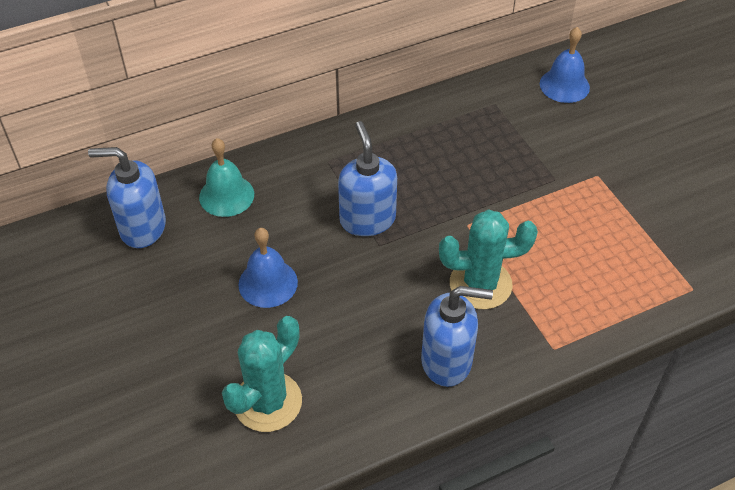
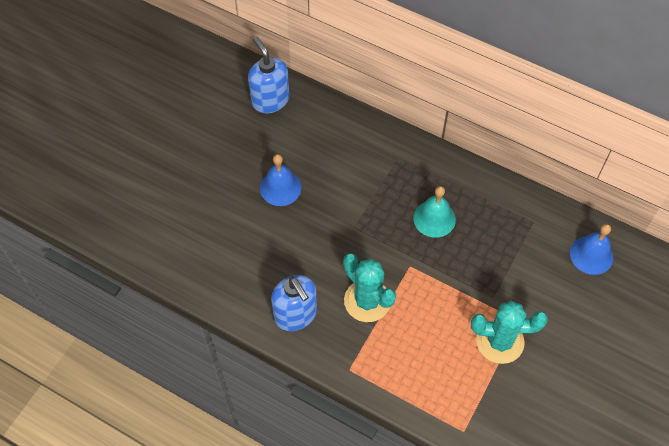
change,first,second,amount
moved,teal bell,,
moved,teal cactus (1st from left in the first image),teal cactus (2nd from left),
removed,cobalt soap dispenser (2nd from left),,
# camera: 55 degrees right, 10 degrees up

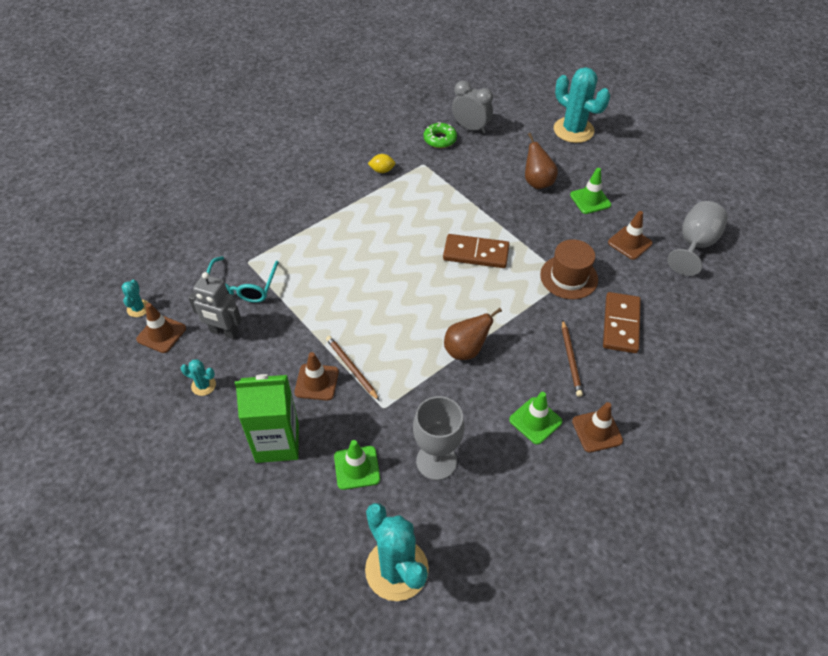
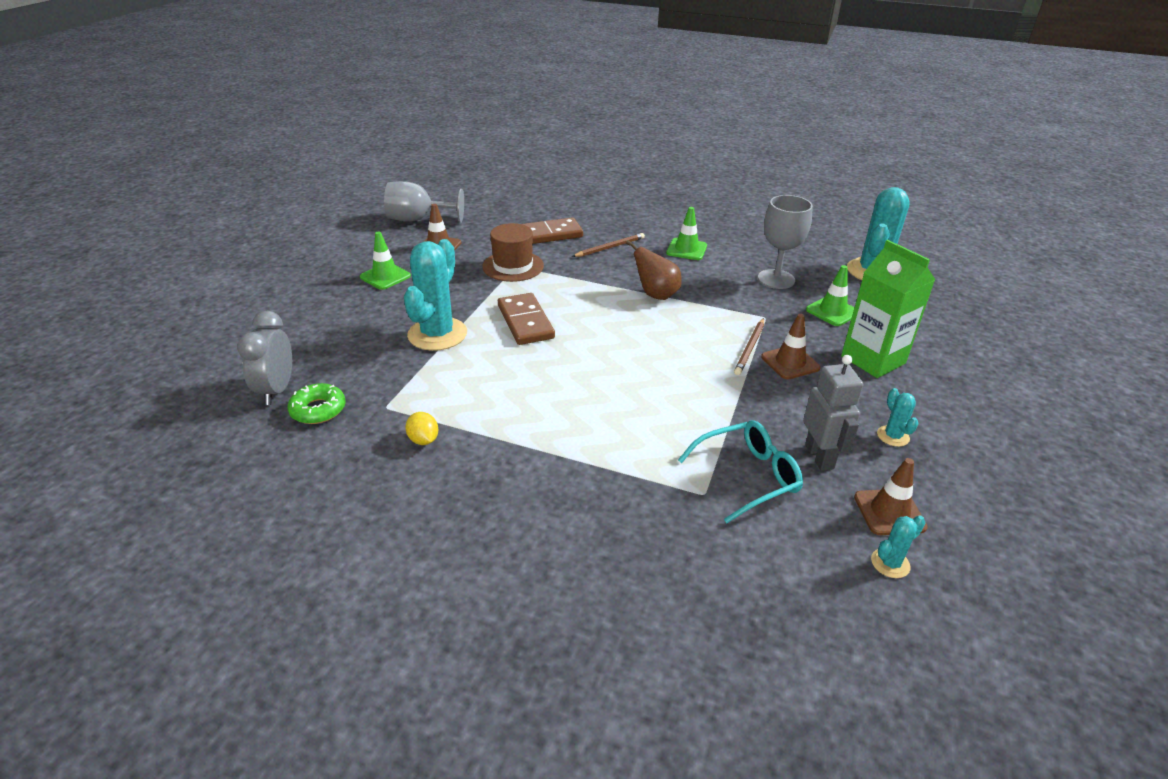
change,first,second,amount
removed,dark brown pear (2nd from left),,
moved,teal cactus (4th from left in the first image),teal cactus (1st from left),
removed,dark brown traffic cone (3rd from left),,
# camera: 120 degrees left, 15 degrees down

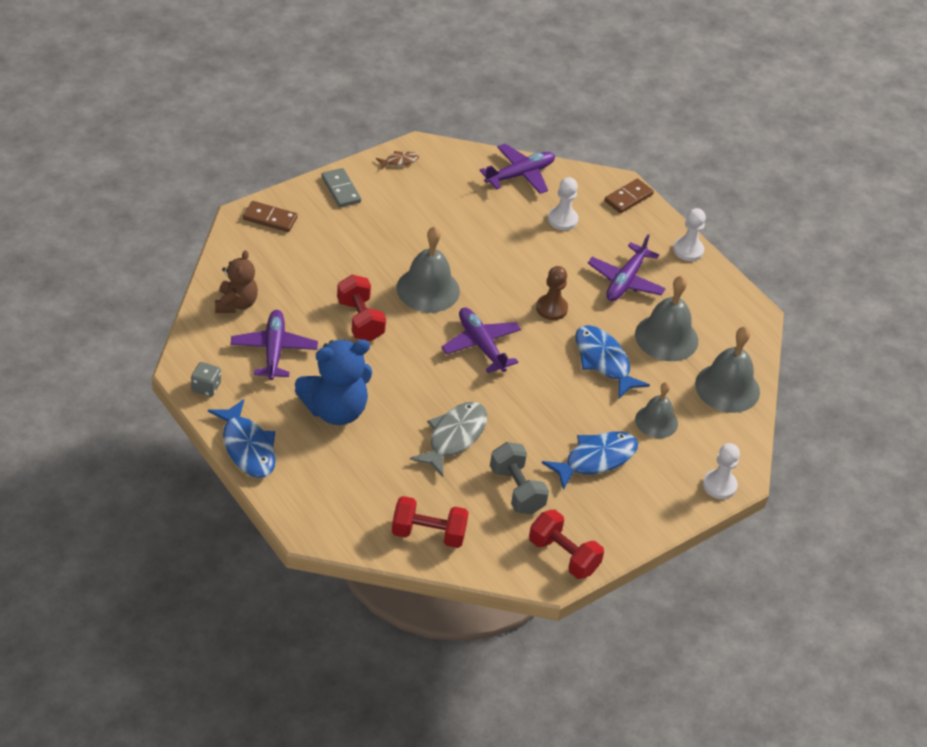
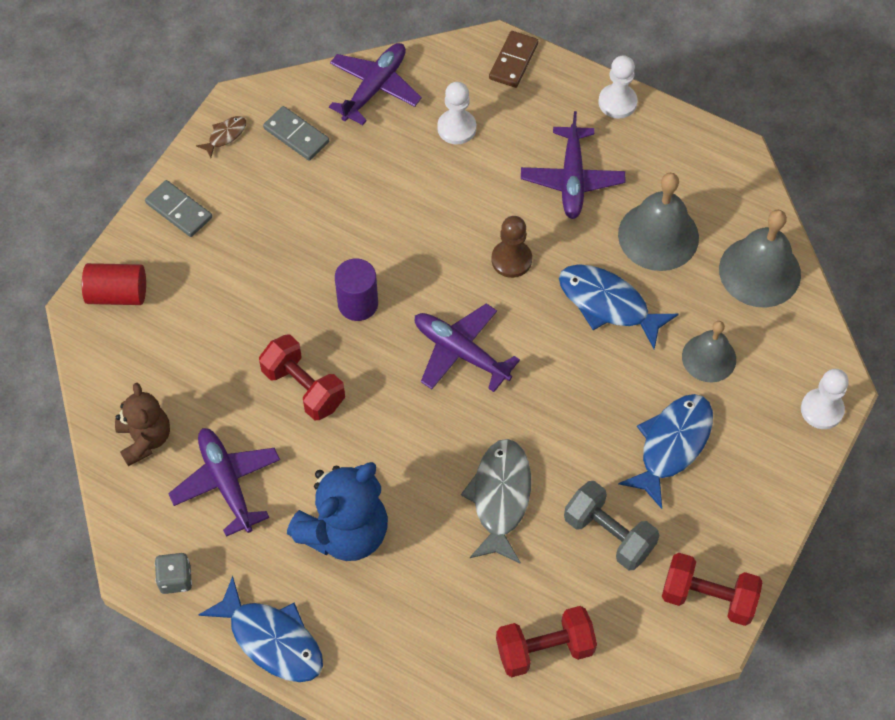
change,first,second,amount
replaced,dark brown domino piece (1st from left),scarlet cylinder,
replaced,ash-grey bell (1st from left),purple cylinder,
added,,ash-grey domino piece (2nd from left),
# camera: 20 degrees left, 15 degrees up

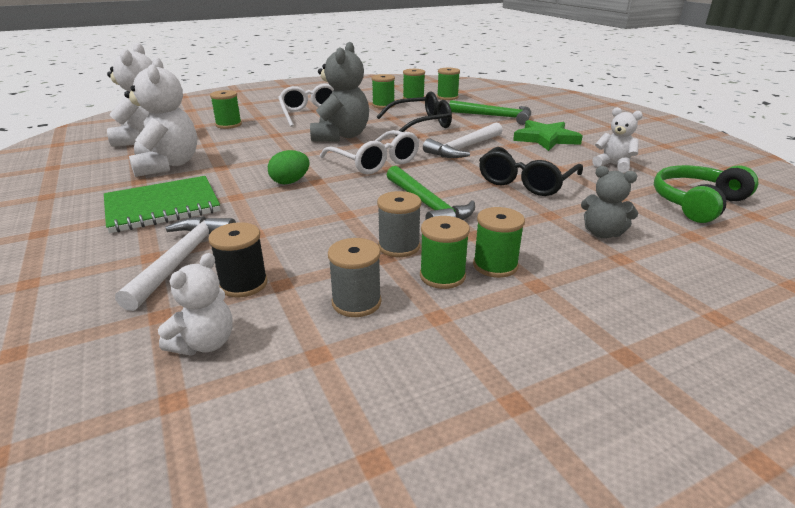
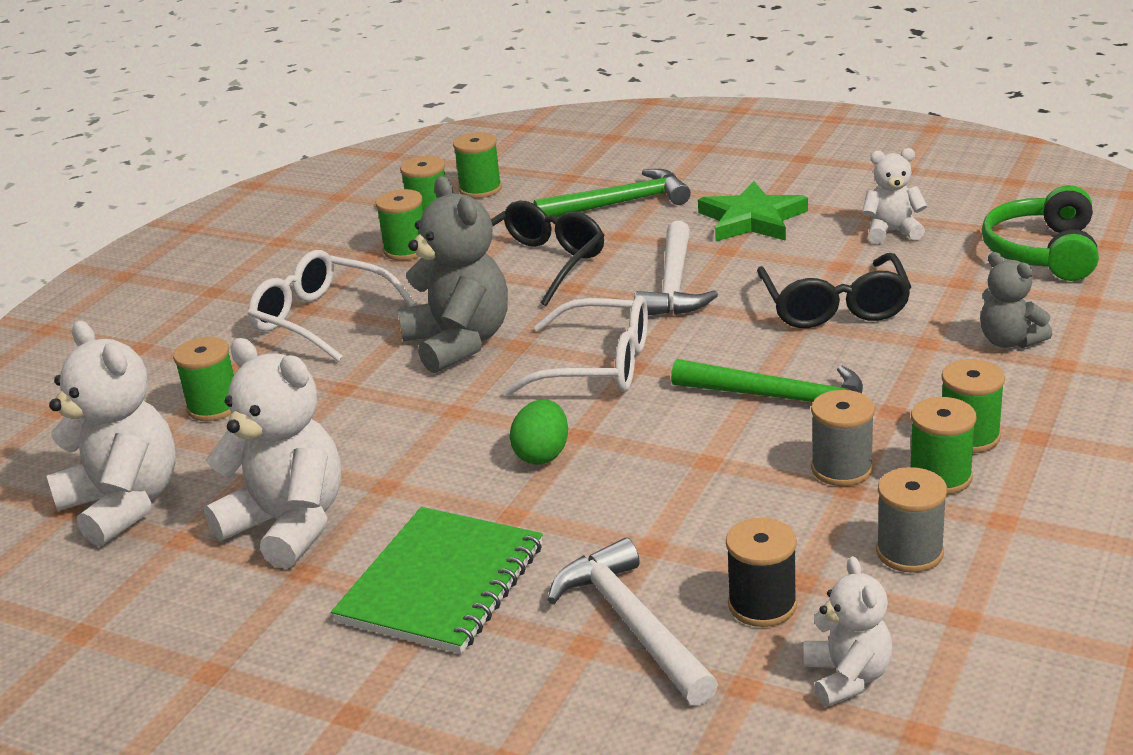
change,first,second,amount
turned,ash-grey teddy bear (2nd from left),,60 degrees clockwise
# camera: 35 degrees left, 0 degrees up

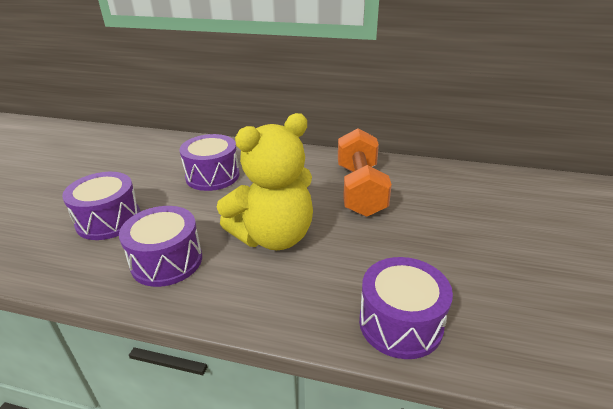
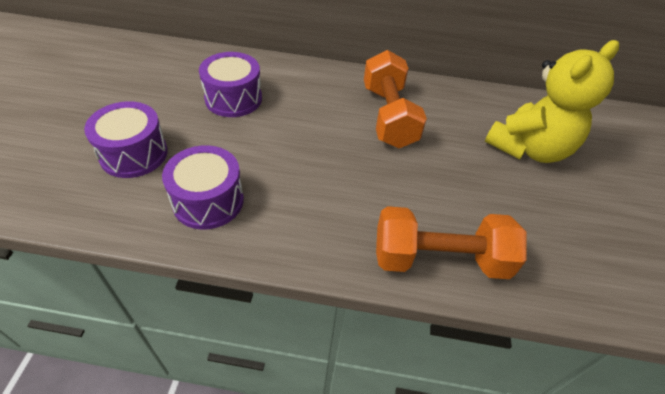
change,first,second,amount
moved,yellow teddy bear,,
replaced,purple toy drum (4th from left),bright orange free weight (2nd from left),
# camera: 10 degrees left, 15 degrees up

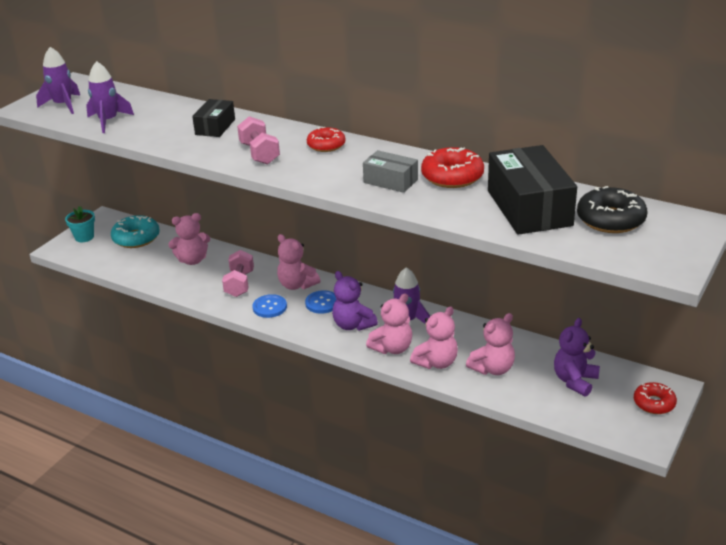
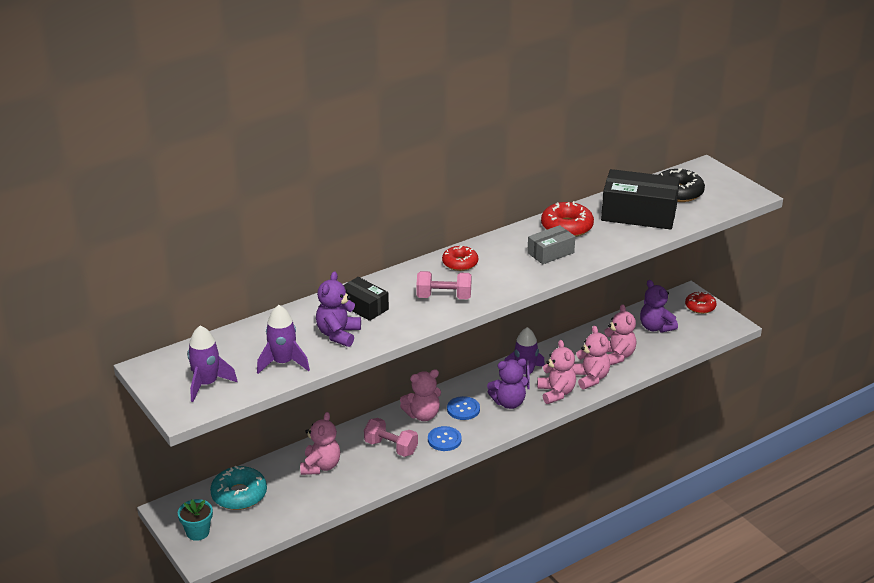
change,first,second,amount
added,,purple teddy bear (1st from left),
# camera: 65 degrees left, 0 degrees up

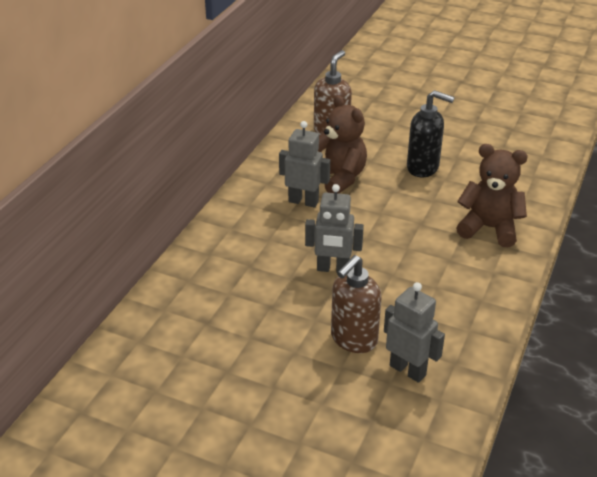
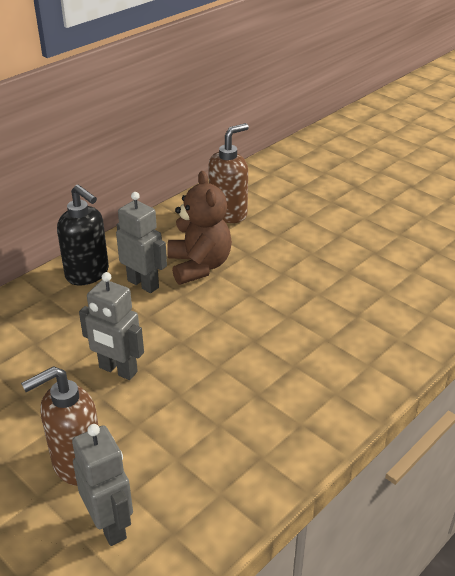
change,first,second,amount
moved,ebony soap dispenser,,
removed,dark brown teddy bear (2nd from left),,
# camera: 20 degrees right, 0 degrees up

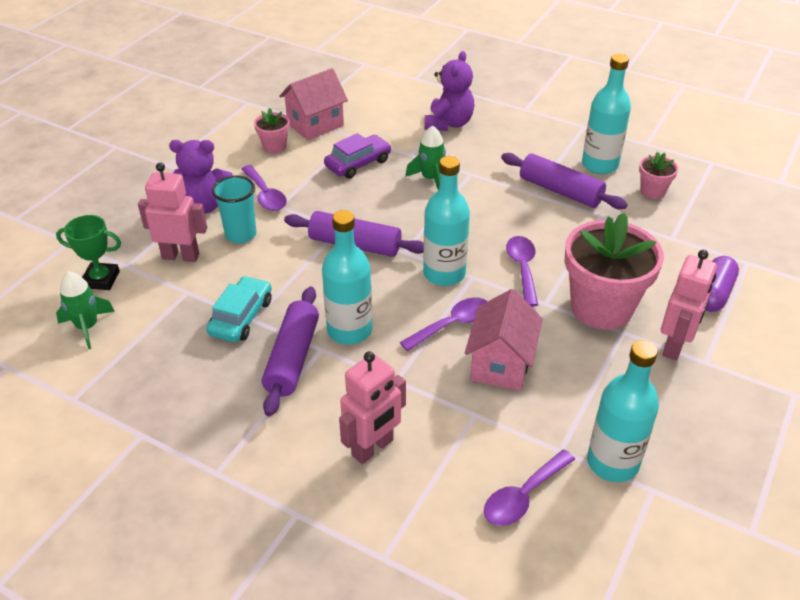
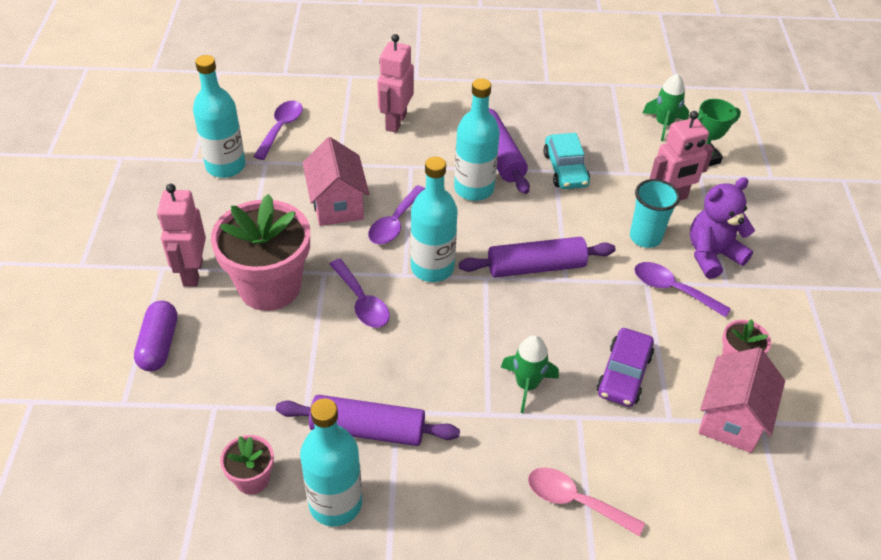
change,first,second,amount
replaced,purple teddy bear (2nd from left),rosy tablespoon,
# camera: 150 degrees right, 5 degrees up

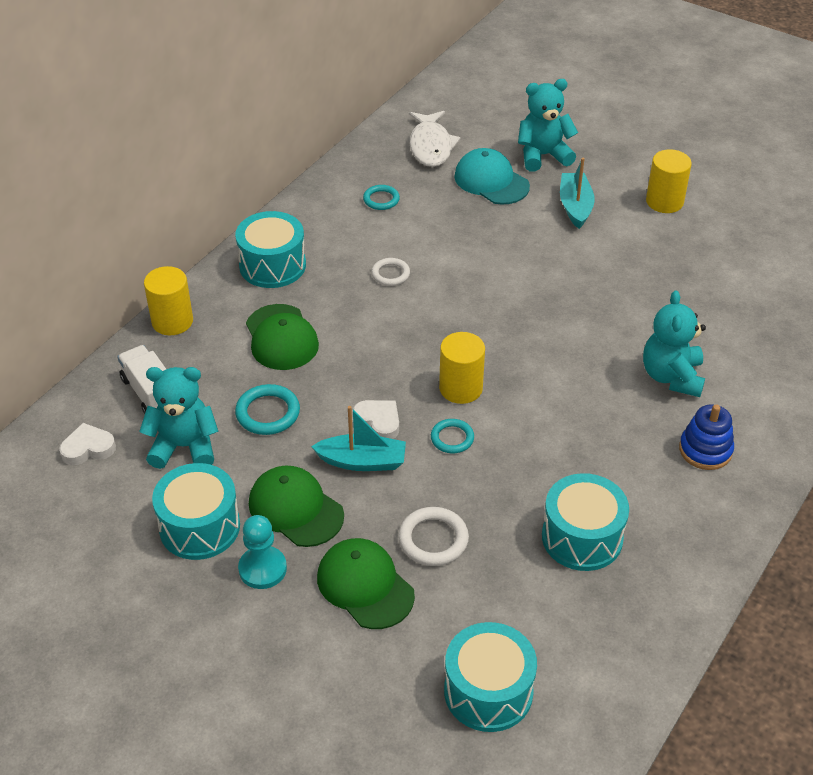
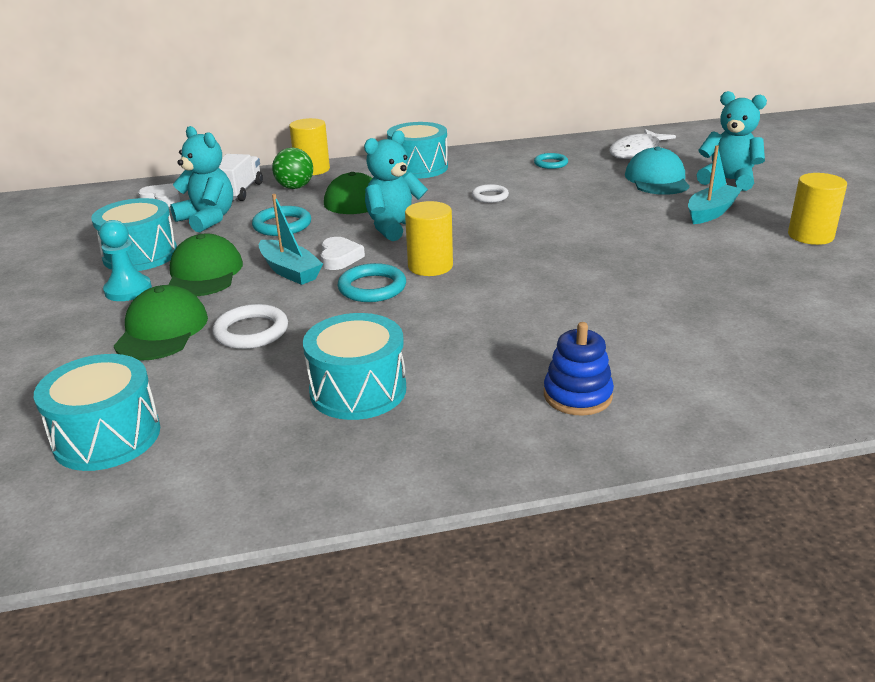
change,first,second,amount
resized,teal torus (3rd from left in the first image),teal torus (2nd from left),x1.50
moved,teal teddy bear (3rd from left in the first image),teal teddy bear (2nd from left),
added,,green sphere,
# camera: 45 degrees right, 15 degrees down

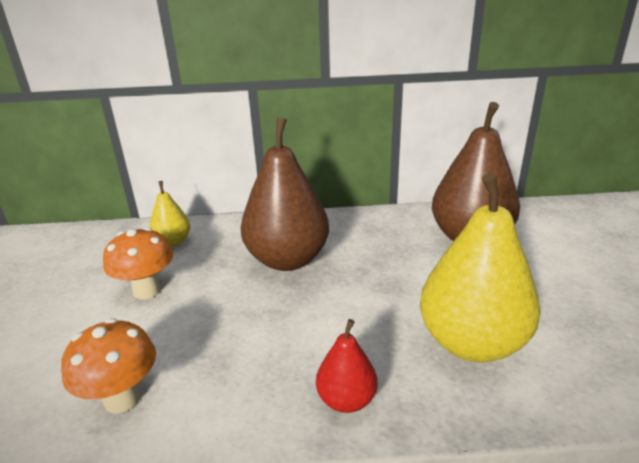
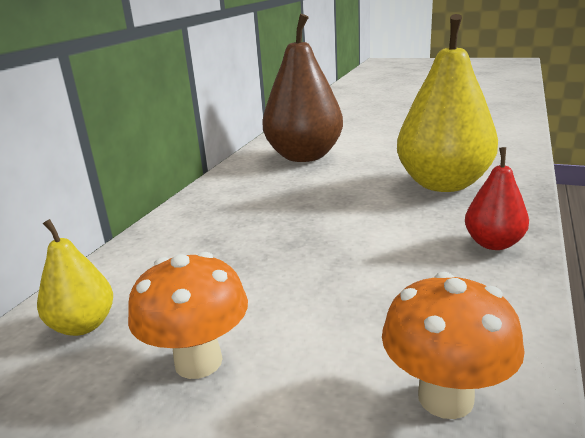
change,first,second,amount
removed,dark brown pear (1st from left),,
# camera: 65 degrees left, 5 degrees down

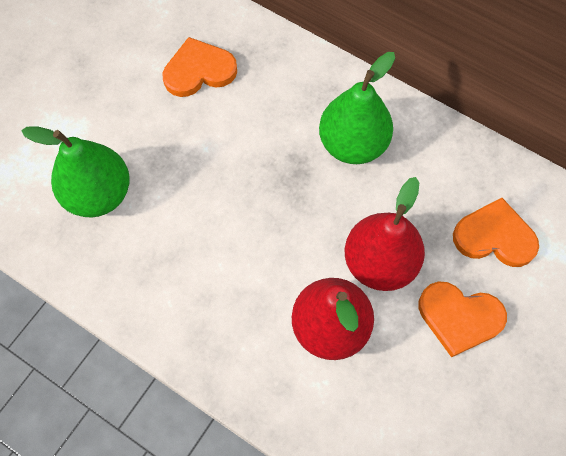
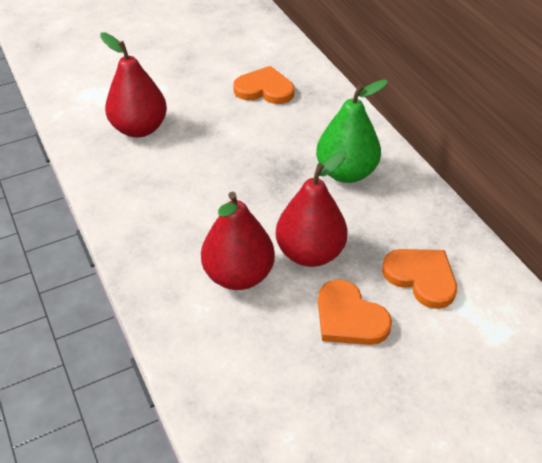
change,first,second,amount
recoloured,green pear (1st from left),scarlet pear (1st from left),
# camera: 30 degrees right, 20 degrees down

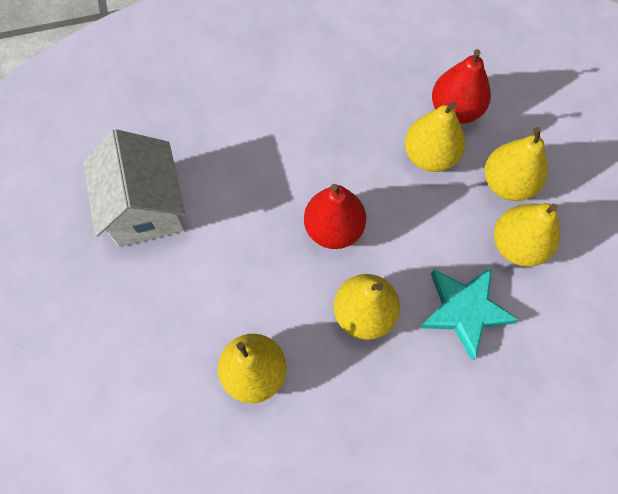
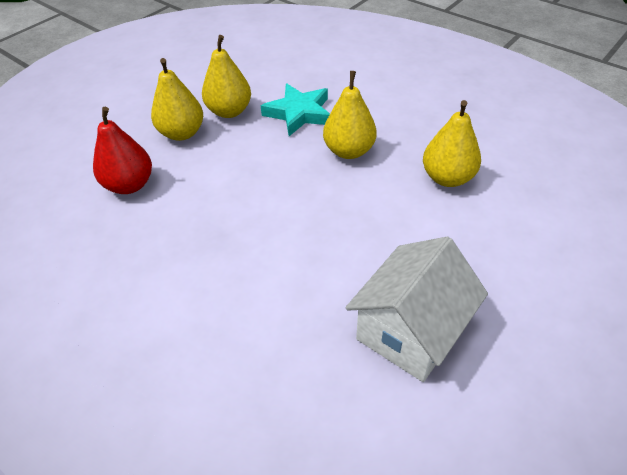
change,first,second,amount
removed,scarlet pear (1st from left),,
removed,yellow pear (3rd from left),,
# camera: 125 degrees left, 20 degrees down

